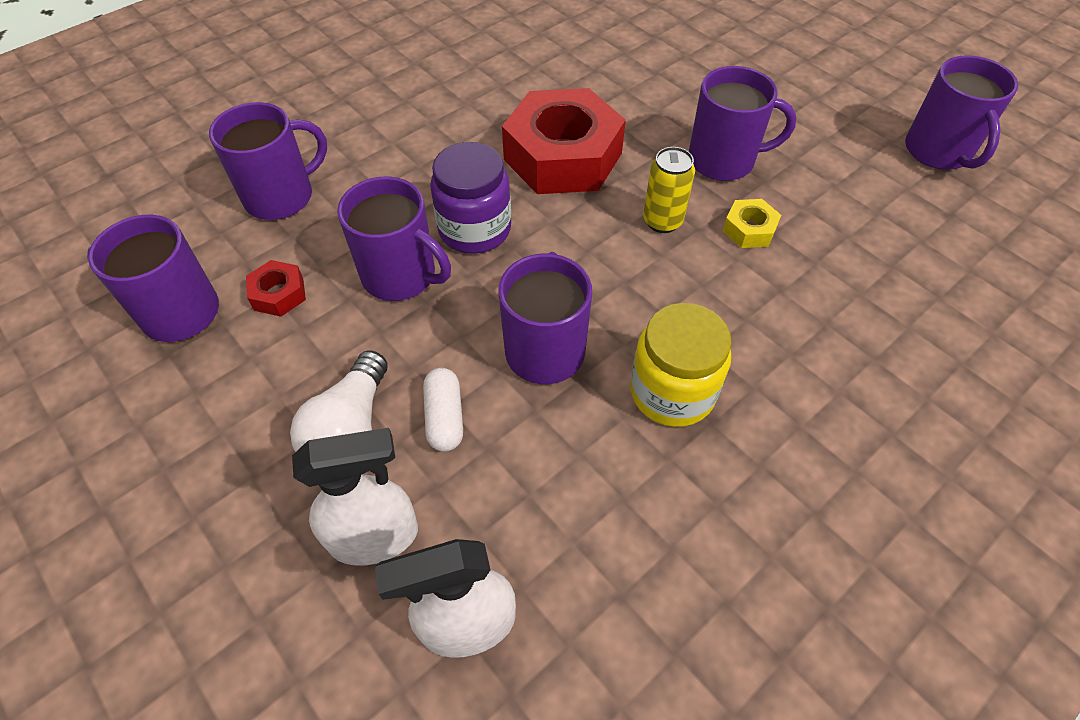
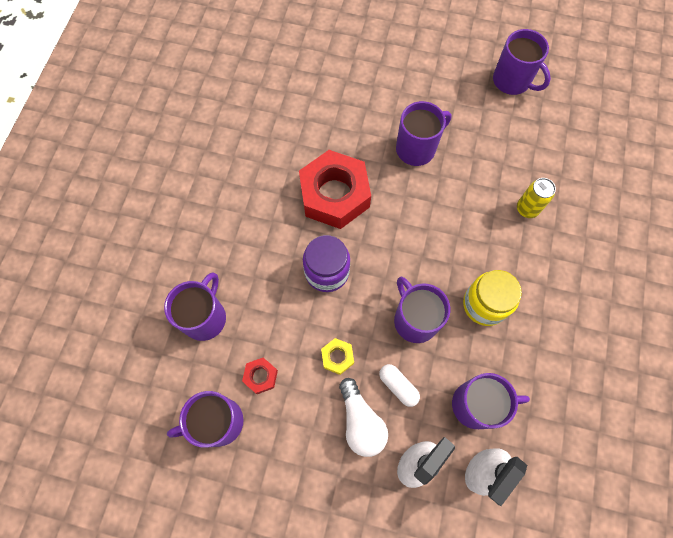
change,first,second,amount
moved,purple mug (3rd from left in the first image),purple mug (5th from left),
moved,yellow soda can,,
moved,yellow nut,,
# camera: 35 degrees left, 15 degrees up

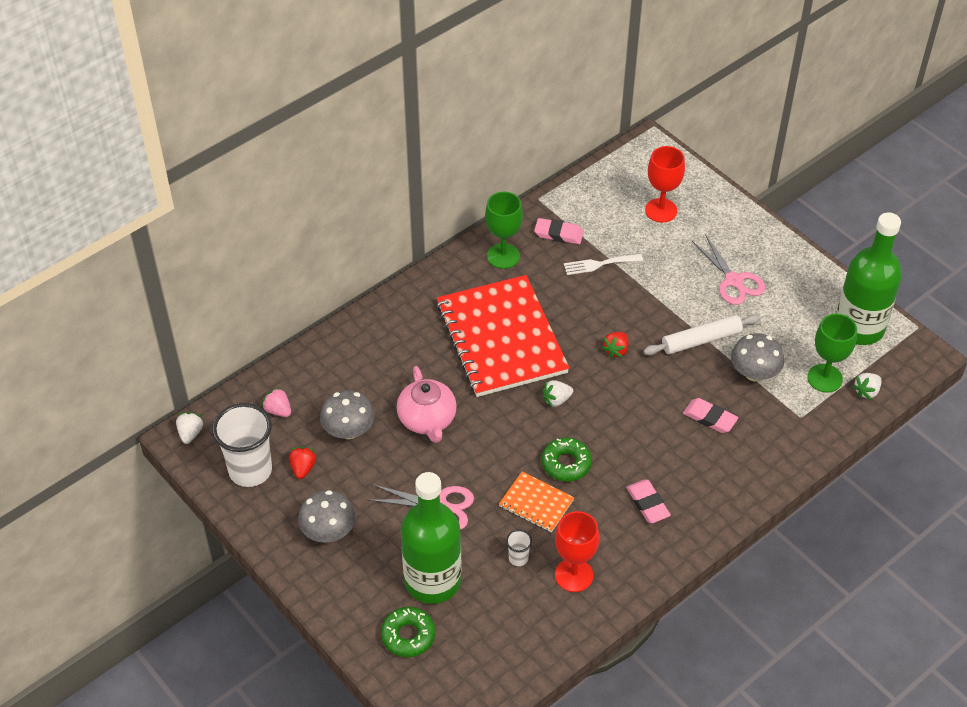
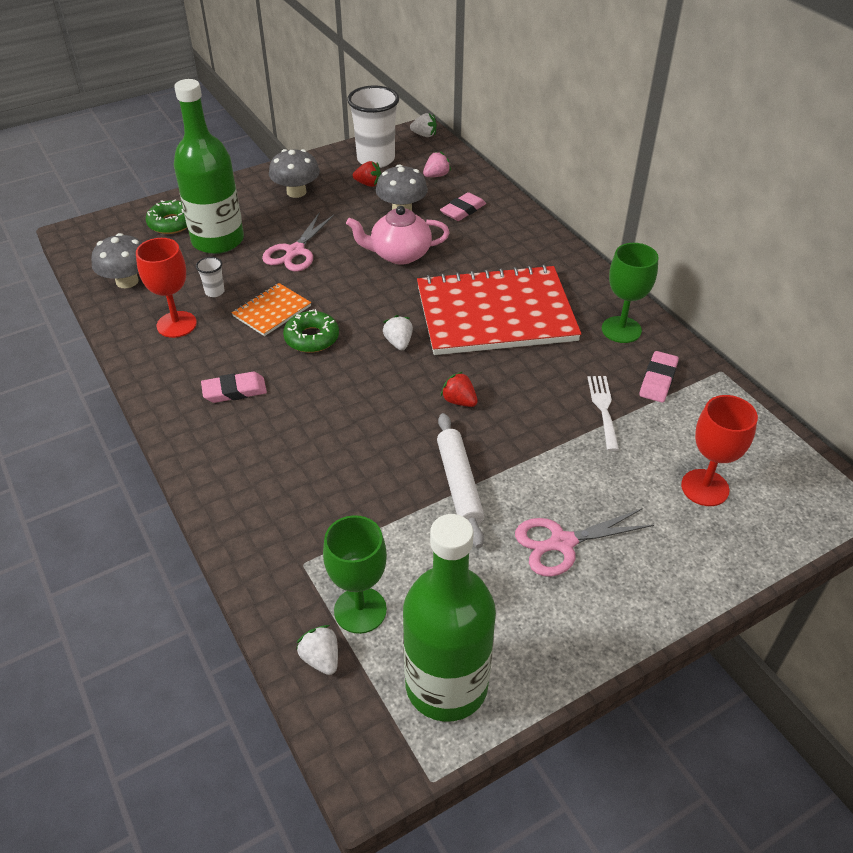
change,first,second,amount
moved,rosy eraser (3rd from left in the first image),rosy eraser (2nd from left),
moved,ash-grey toadstool (3rd from left in the first image),ash-grey toadstool (1st from left),
# camera: 100 degrees right, 5 degrees down

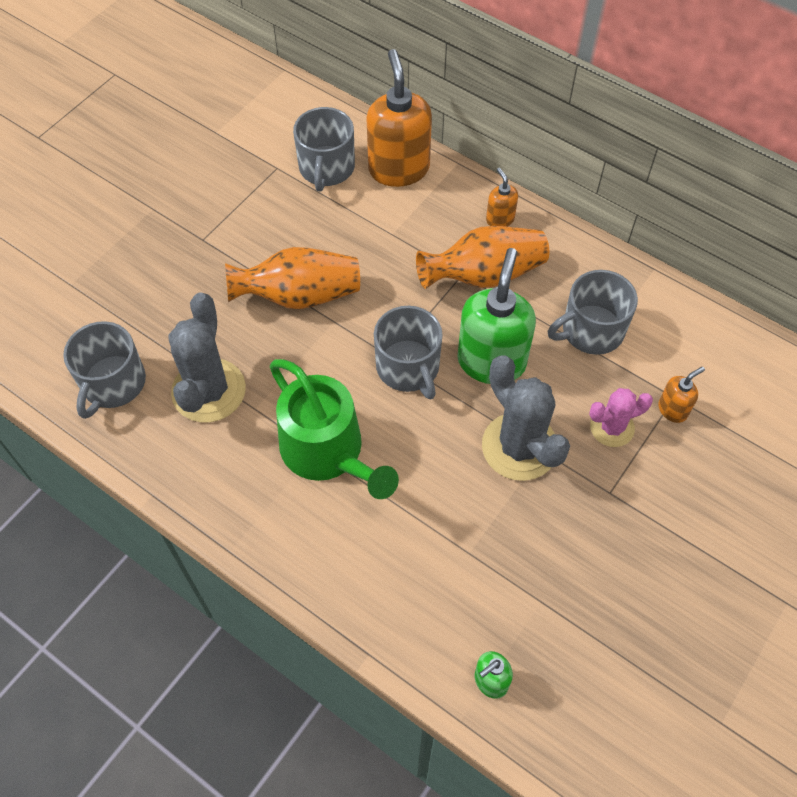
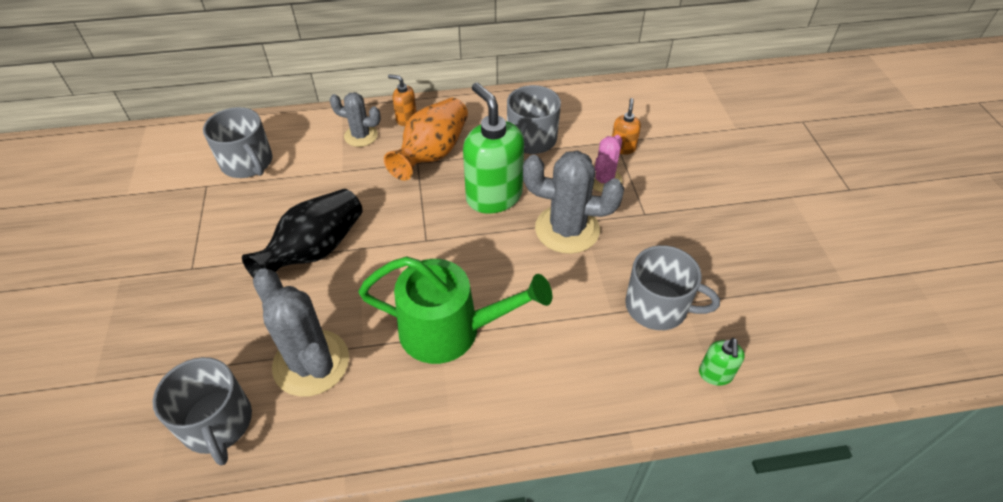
change,first,second,amount
recoloured,bright orange tall vase (1st from left),ebony tall vase,
removed,bright orange soap dispenser (1st from left),,
moved,ash-grey mug (3rd from left in the first image),ash-grey mug (4th from left),
added,,ash-grey cactus (2nd from left),
# camera: 45 degrees left, 10 degrees down

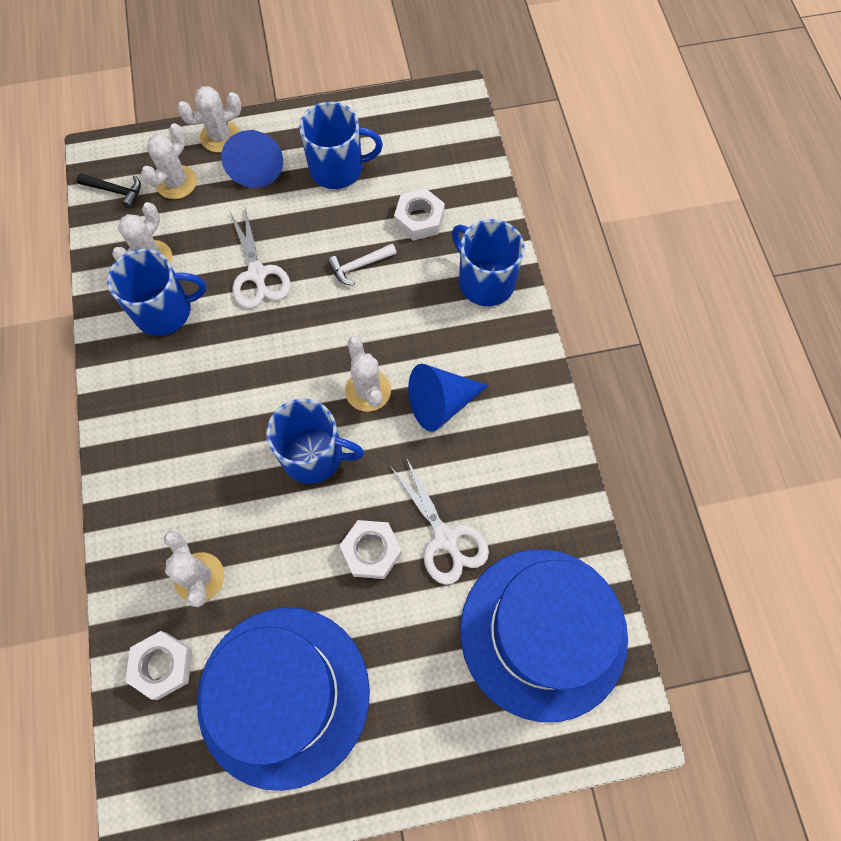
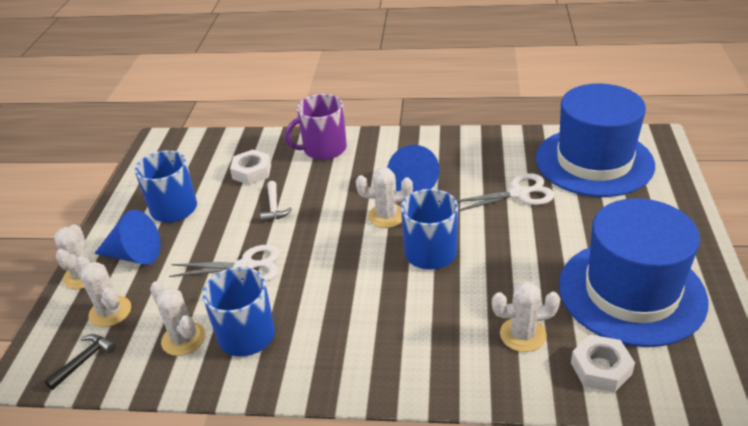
change,first,second,amount
removed,pure white nut (2nd from left),,
recoloured,cobalt mug (4th from left),purple mug,
# camera: 70 degrees left, 30 degrees down

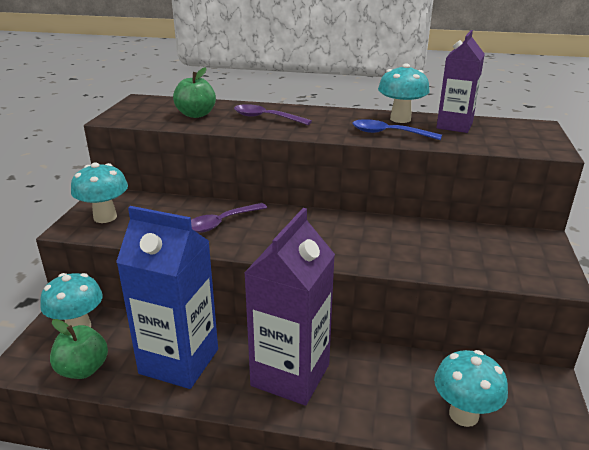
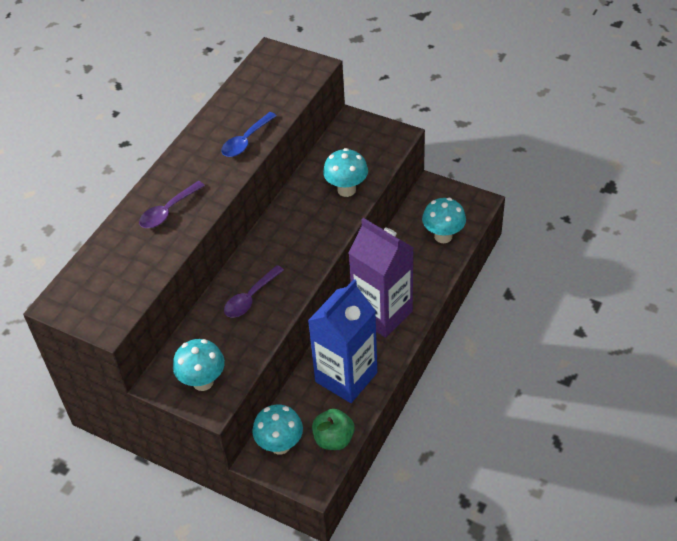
change,first,second,amount
removed,green apple (2nd from left),,
turned,purple tablespoon (1st from left in the first image),purple tablespoon (2nd from left),60 degrees clockwise
moved,teal toadstool (3rd from left),,
removed,purple carton (2nd from left),,
# camera: 70 degrees left, 20 degrees up

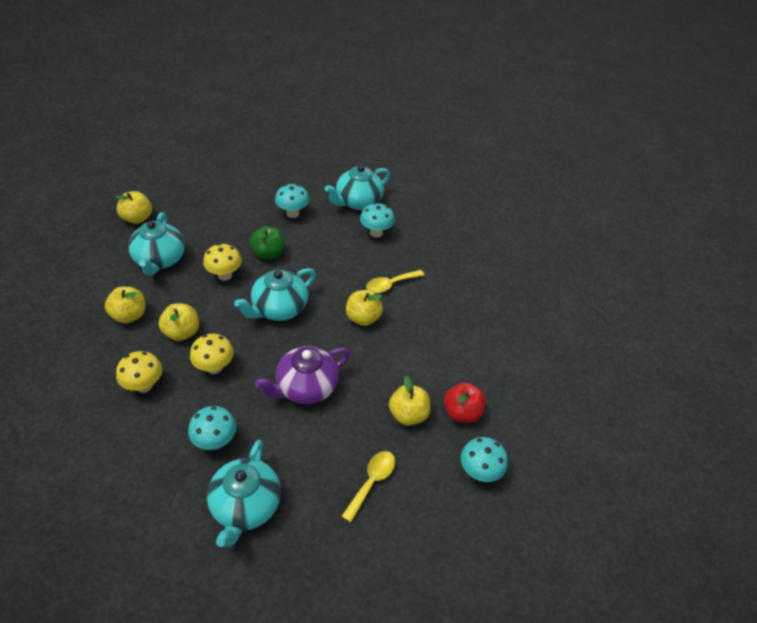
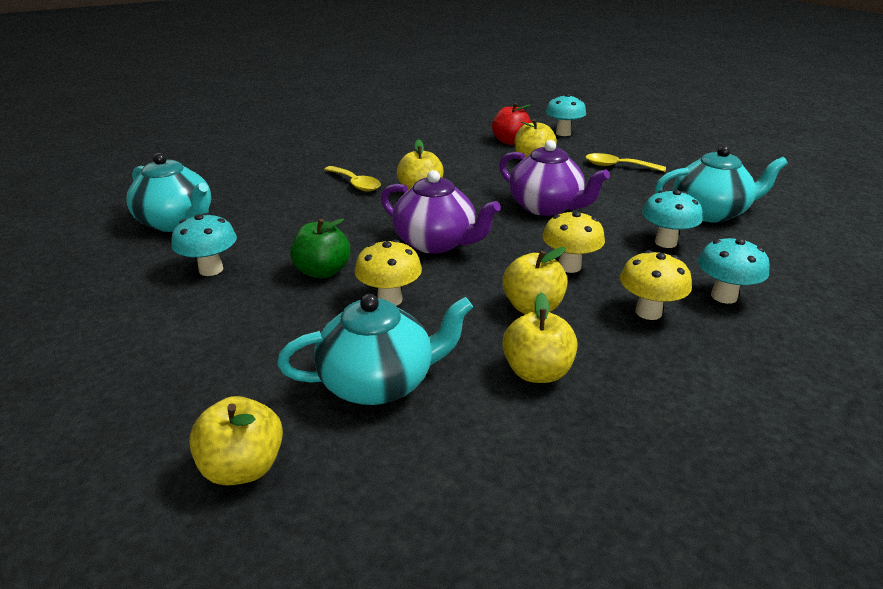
change,first,second,amount
recoloured,teal china teapot (3rd from left),purple china teapot (1st from left),
moved,teal toadstool (3rd from left in the first image),teal toadstool (4th from left),
# camera: 100 degrees left, 15 degrees down

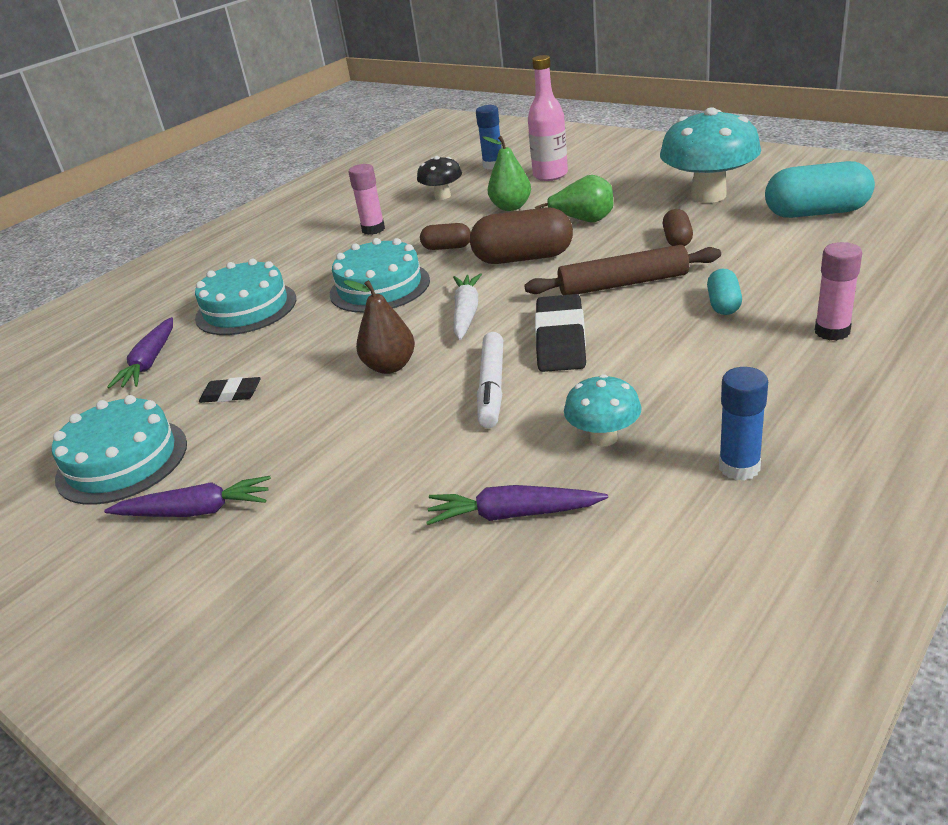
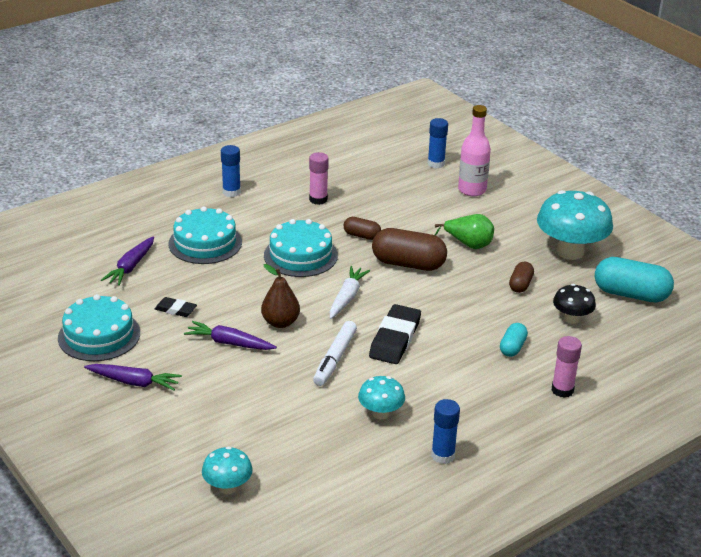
change,first,second,amount
moved,ebony toadstool,,
moved,purple root vegetable (3rd from left),,
removed,green pear (1st from left),,
removed,dark brown pastry roller,,
added,,teal toadstool (1st from left),
added,,cobalt glue (1st from left),
# camera: 10 degrees right, 0 degrees up

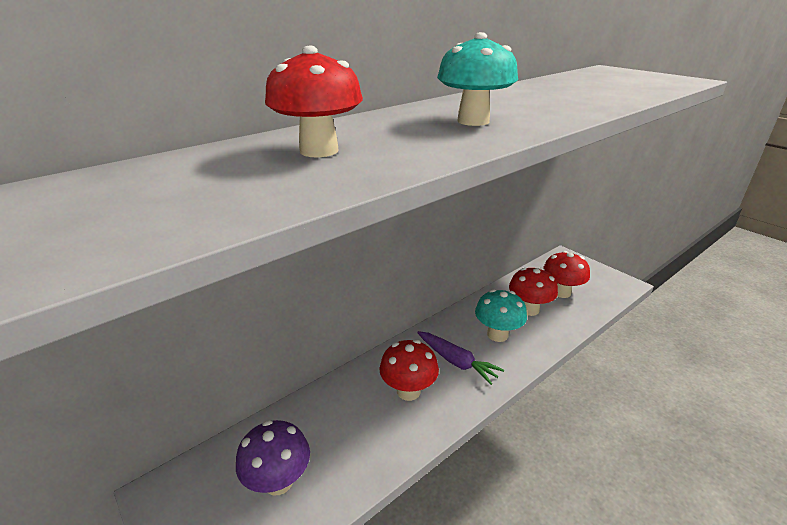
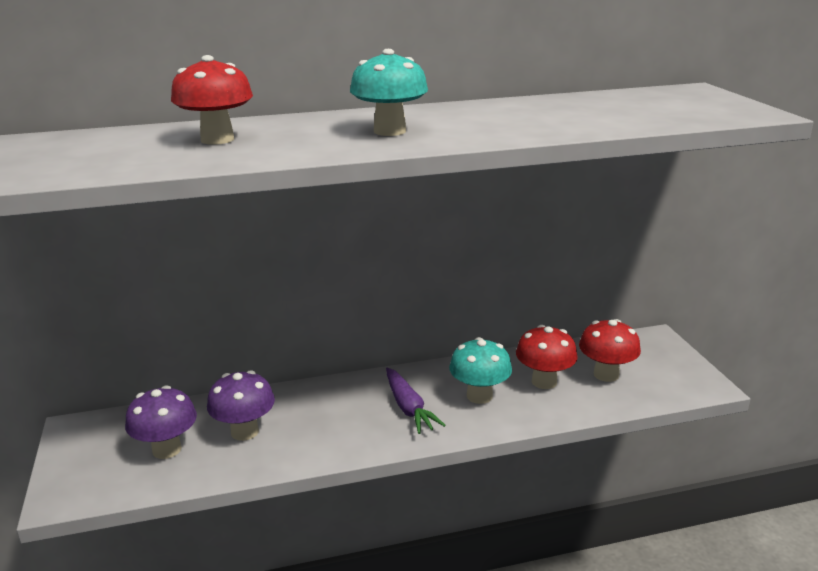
change,first,second,amount
removed,scarlet toadstool (2nd from left),,
added,,purple toadstool (2nd from left),
# camera: 25 degrees right, 5 degrees down

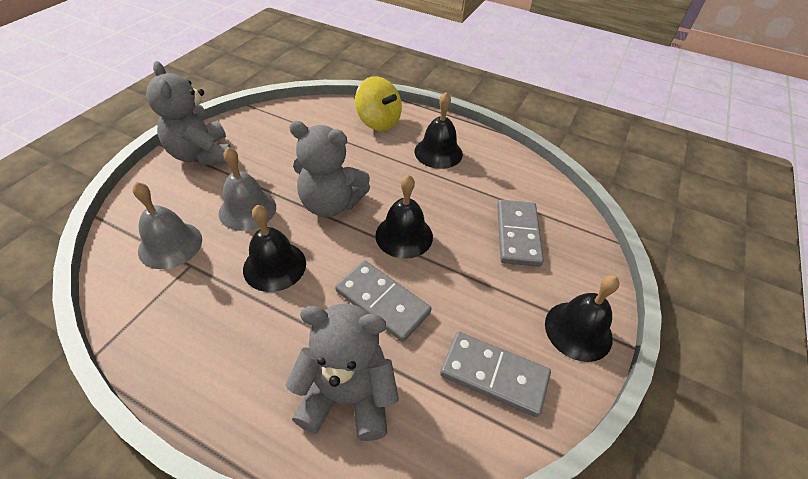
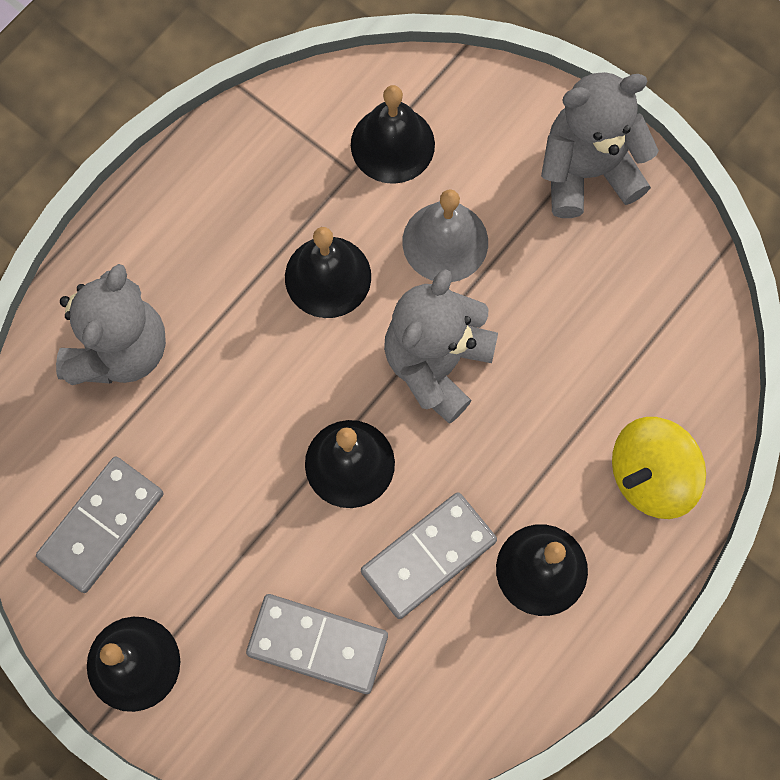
change,first,second,amount
recoloured,ash-grey bell (1st from left),ebony bell (4th from left),
moved,ash-grey domino piece (1st from left in the first image),ash-grey domino piece (3rd from left),
# camera: 105 degrees right, 25 degrees up

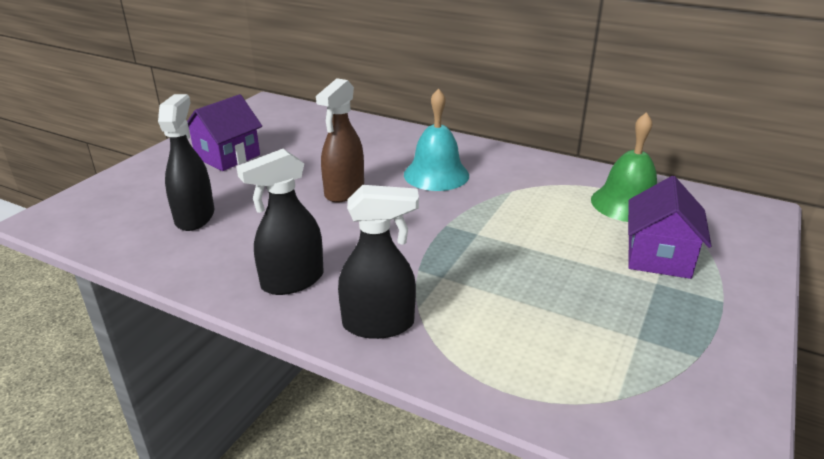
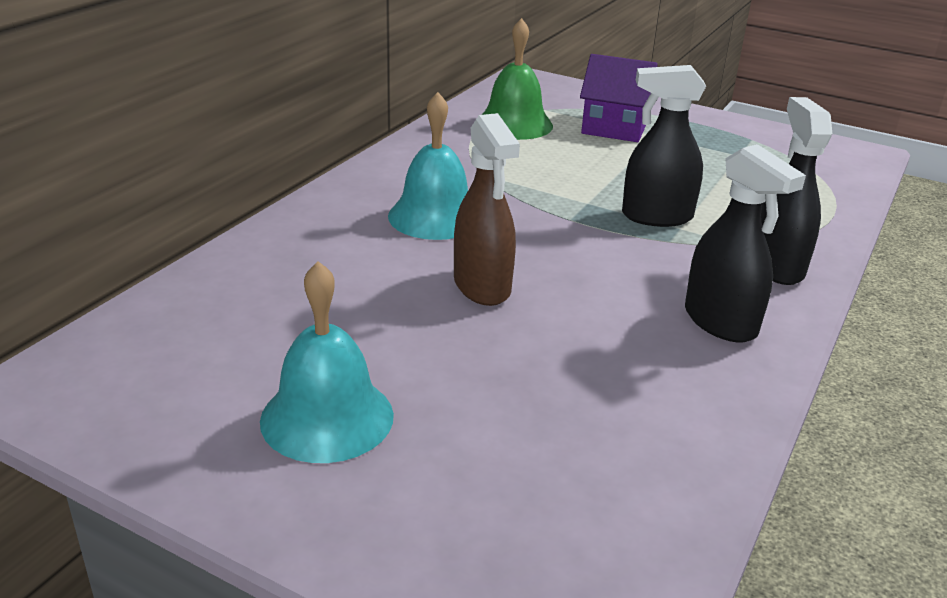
change,first,second,amount
moved,ebony spray cleaner (1st from left),,
replaced,purple toy house (1st from left),teal bell (1st from left),
turned,dark brown spray cleaner,,45 degrees clockwise
# camera: 90 degrees left, 0 degrees up

